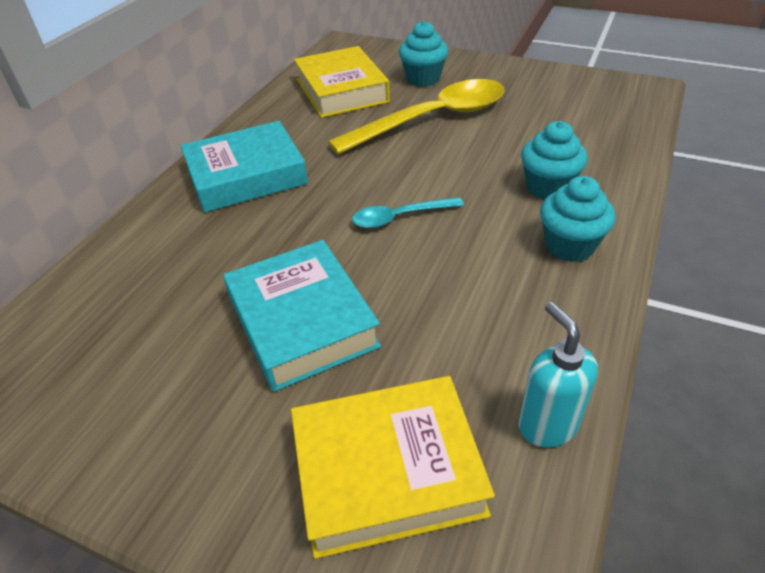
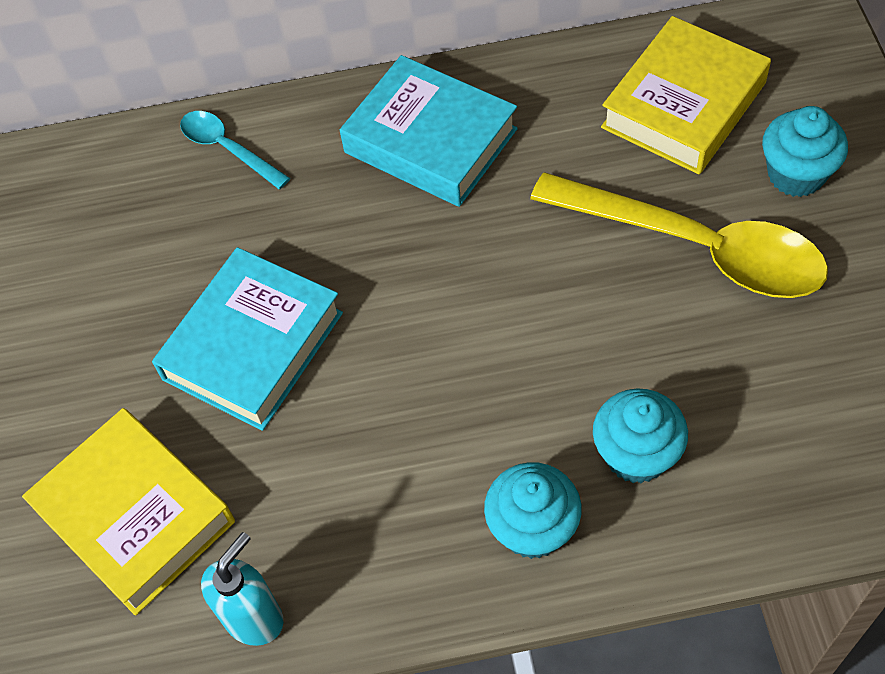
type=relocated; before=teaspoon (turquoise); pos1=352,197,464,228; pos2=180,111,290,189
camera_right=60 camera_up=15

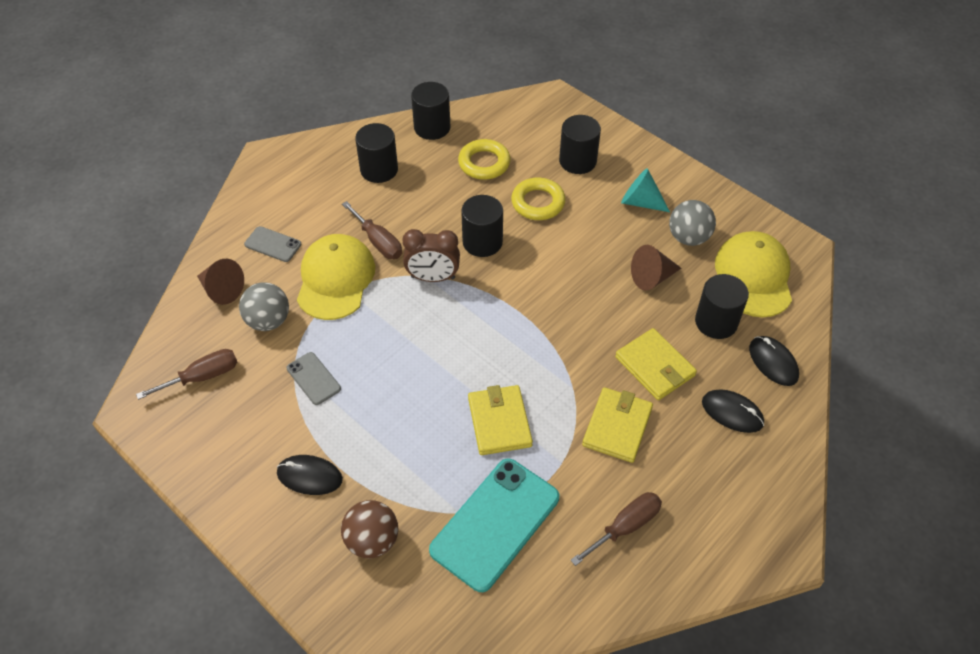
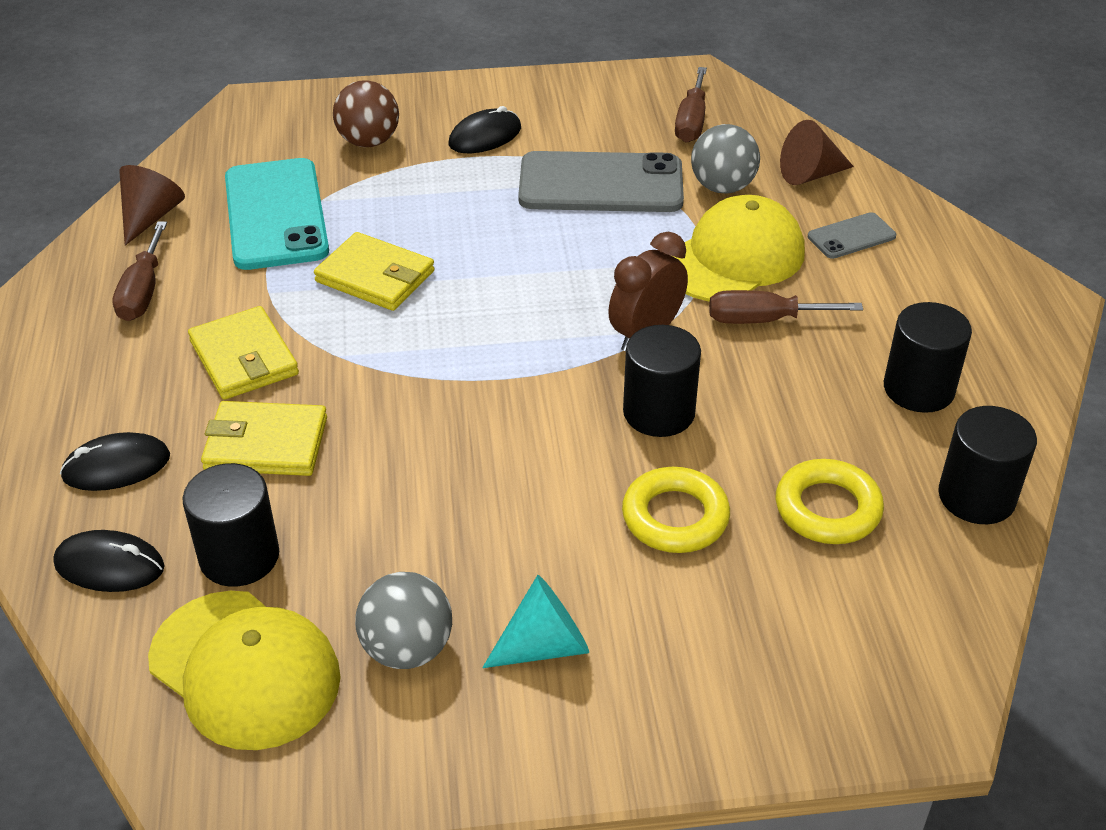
type=missing; before=cylinder (jet-black); pos1=559,115,601,174
type=spun; before=cap (golden); pos1=297,234,375,320; pos2=672,195,805,301; turn=-90
type=relocated; before=cone shape (dark brown); pos1=631,245,682,291; pos2=119,165,185,246
type=size; before=phone (ash-grey); pos1=287,352,341,405; pos2=518,151,684,212; scale=2.08
camera_right=130 camera_up=-10

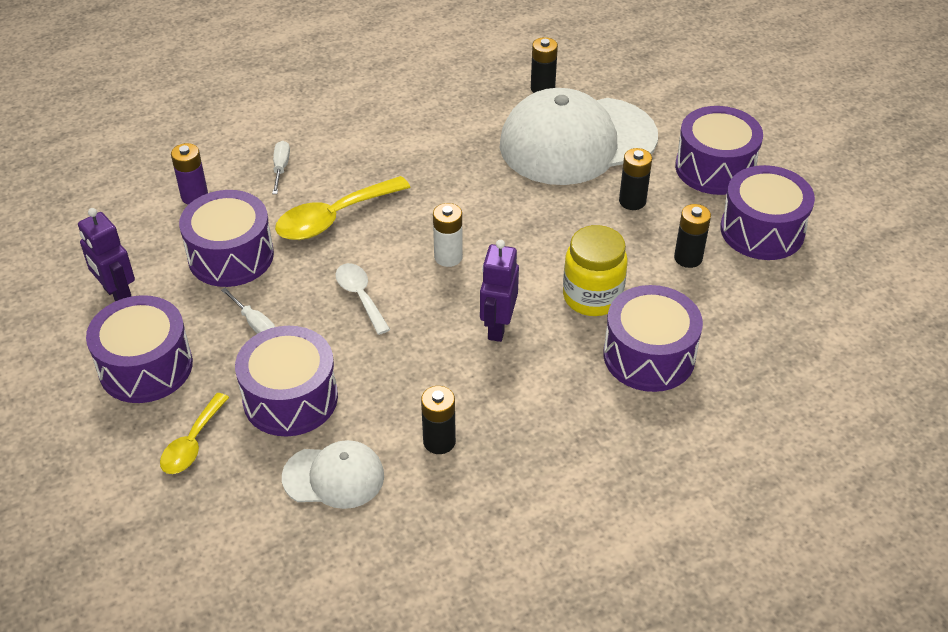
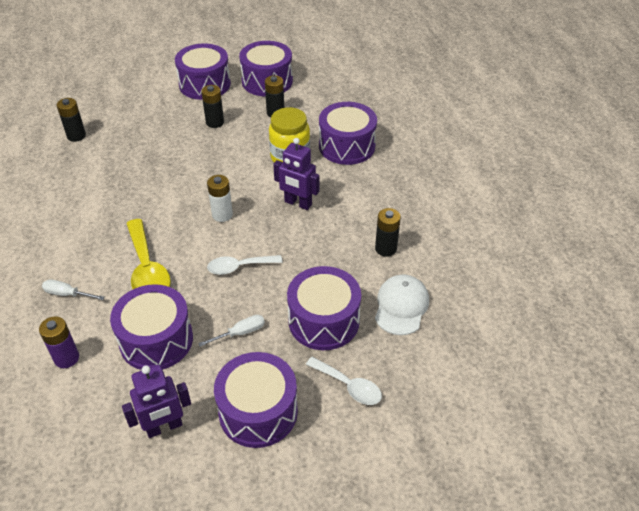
type=missing; before=cap (snow-white); pos1=500,88,658,185
type=colour; before=teaspoon (golden); after=teaspoon (snow-white); pos1=160,393,229,474; pos2=306,357,382,405
camera_right=-75 camera_up=0

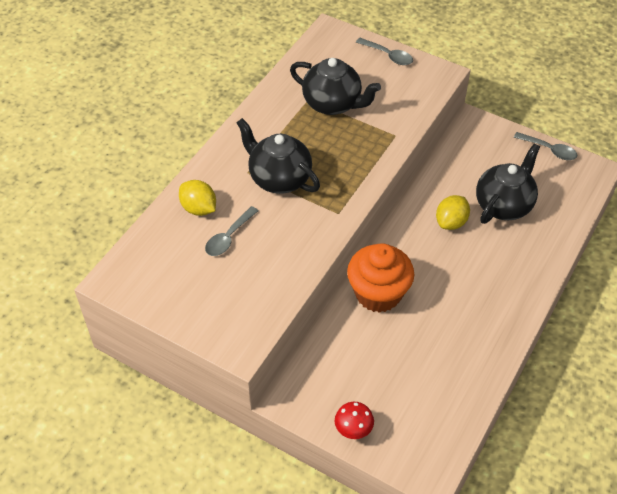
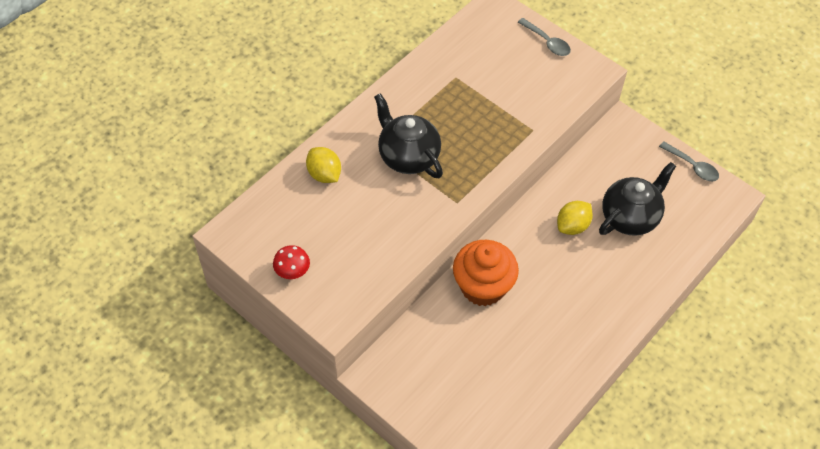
type=missing; before=china teapot (jet-black); pos1=290,58,381,115
type=missing; before=teaspoon (ash-grey); pos1=205,206,259,256
type=relocated; before=fungus (red); pos1=335,402,374,439; pos2=273,245,310,279
camera_right=10 camera_up=5

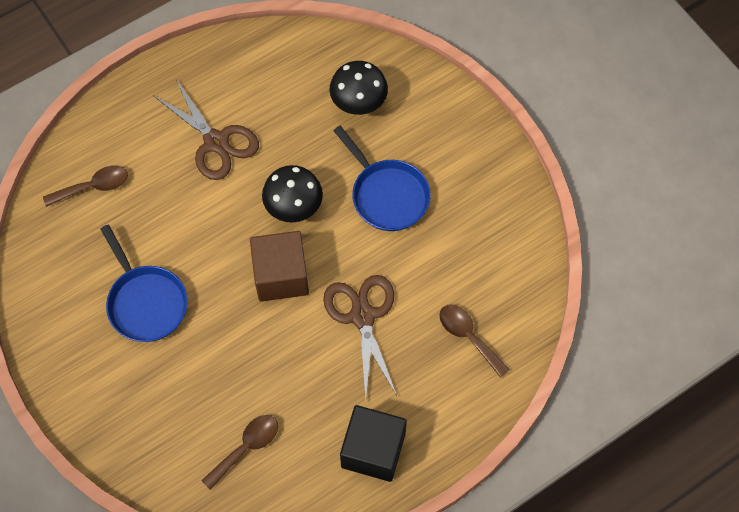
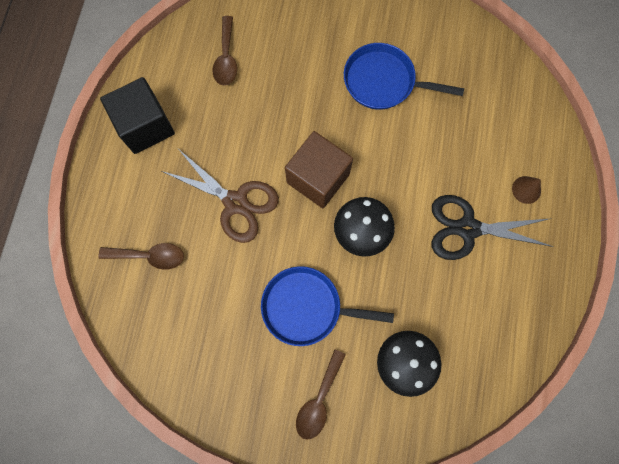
type=colour; before=scissors (dark brown); after=scissors (jet-black); pos1=153,79,259,180; pos2=431,195,553,260
type=relocated; before=teaspoon (dark brown); pos1=43,165,128,207; pos2=296,349,346,440
type=appeared; after=cone shape (dark brown); pos2=512,176,541,204
camera_right=135 camera_up=10

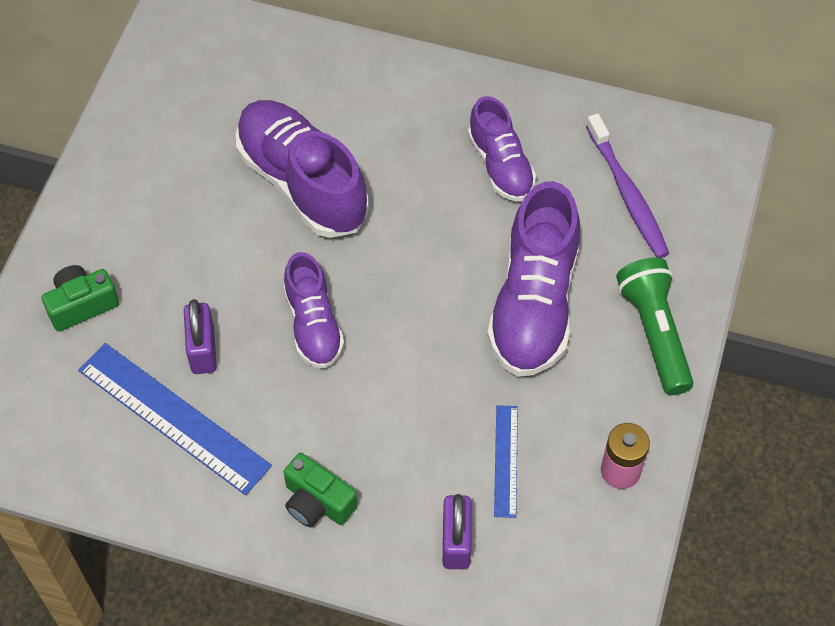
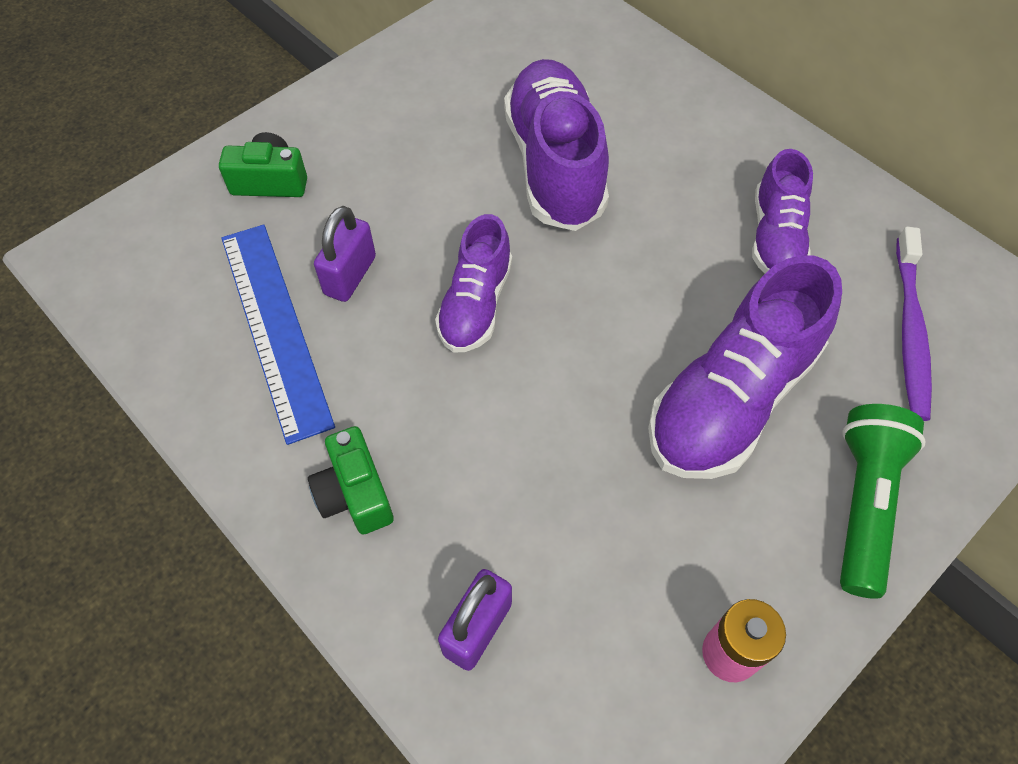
type=missing; before=ruler (cobalt); pos1=494,405,518,518
camera_right=30 camera_up=0

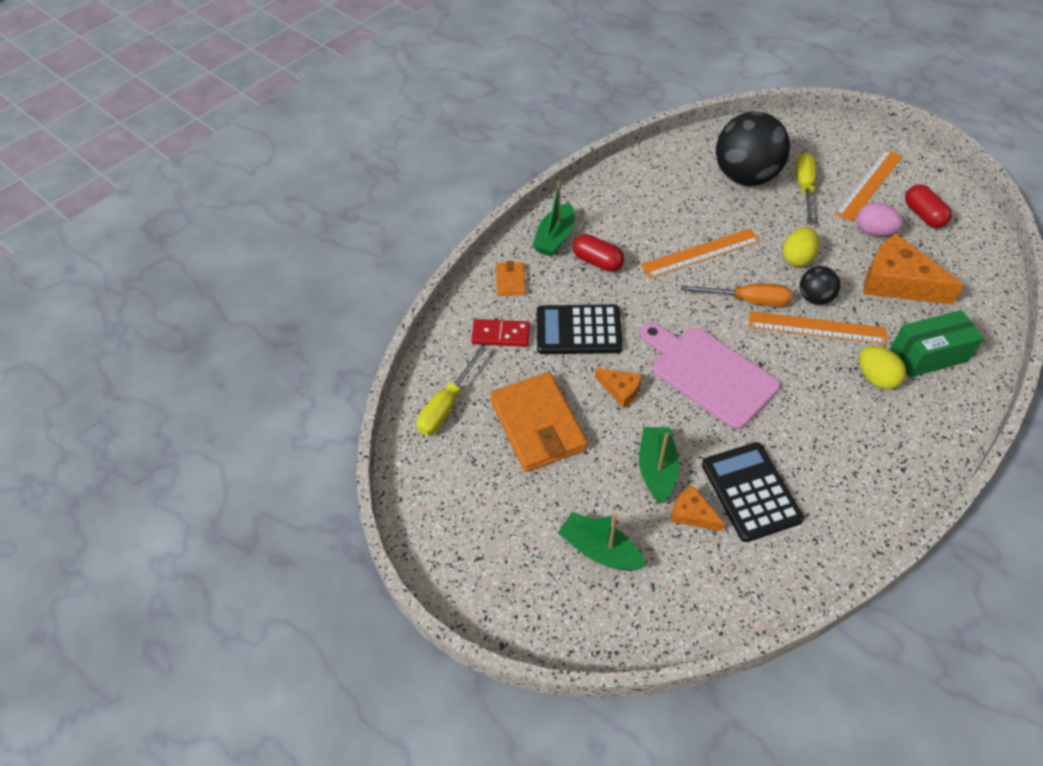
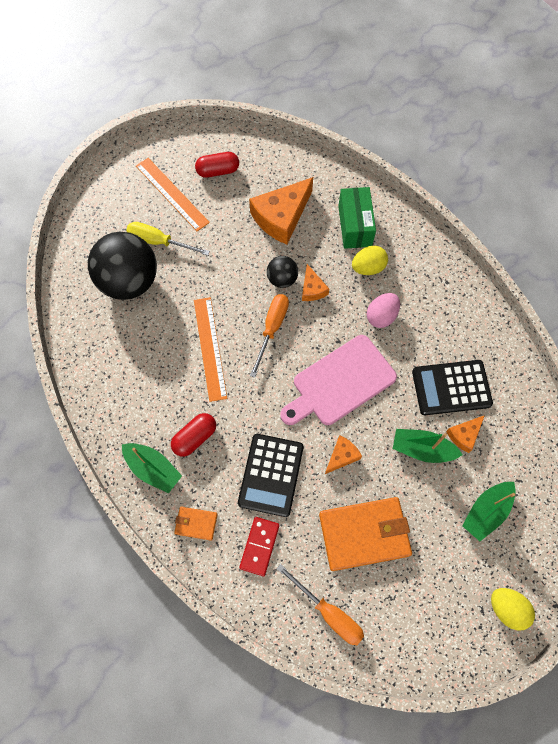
type=relocated; before=toy egg (rosy); pos1=857,203,903,236; pos2=367,293,400,328
type=relocated; before=toy egg (golden); pos1=782,227,819,267; pos2=491,588,535,631
type=exchanged; before=ruler (orange); after=piece of cheese (orange); pos1=749,311,887,345; pos2=302,264,329,301
type=colour; before=screwdriver (golden); after=screwdriver (orange); pos1=417,346,486,435; pos2=277,564,364,645
camera_right=-80 camera_up=15

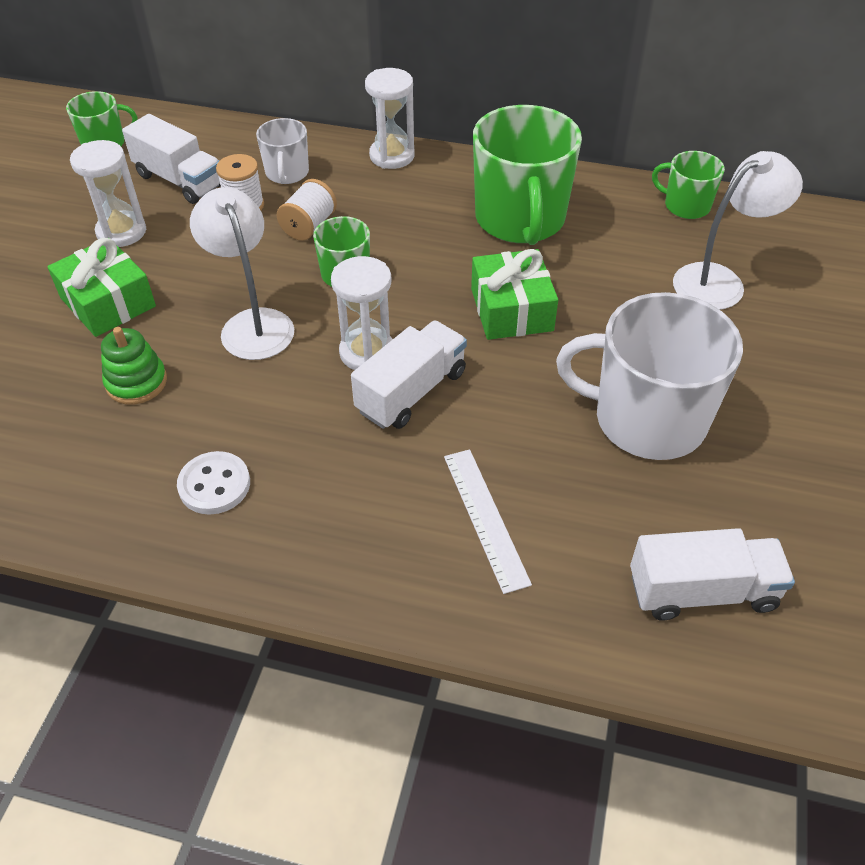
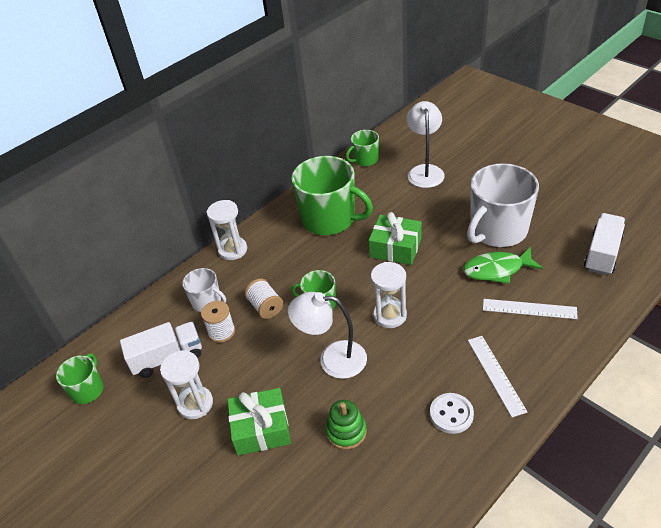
type=missing; before=truck (snow-white); pos1=351,320,467,429
type=appeared; after=toy fish (leaf-green); pos2=463,247,543,284
type=appeared; after=ruler (snow-white); pos2=468,336,527,417
camera_right=-55 camera_up=-5

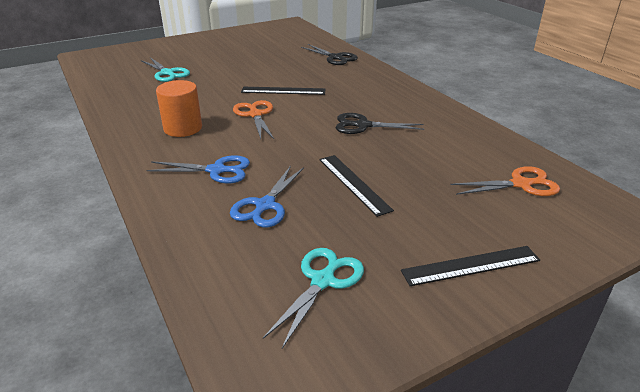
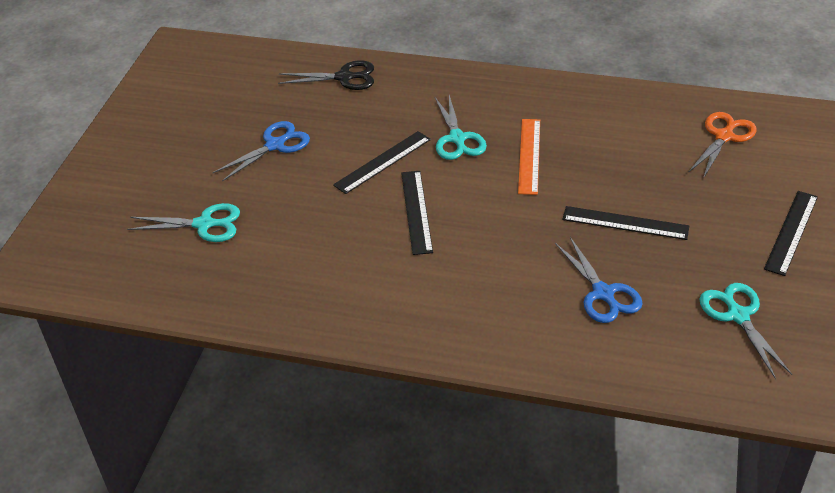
type=missing; before=cylinder (orange); pos1=156,80,202,137
type=exchanged; before=scissors (orange); after=ruler (jet-black); pos1=233,100,274,139; pos2=401,171,433,255
type=exchanged; before=scissors (jet-black); after=ruler (orange); pos1=336,113,424,134; pos2=518,119,540,195
type=relocated; before=scissors (cobalt); pos1=146,155,250,183; pos2=213,121,310,182
type=appeared; after=scissors (turquoise); pos2=435,95,487,160
camera_right=-45 camera_up=10

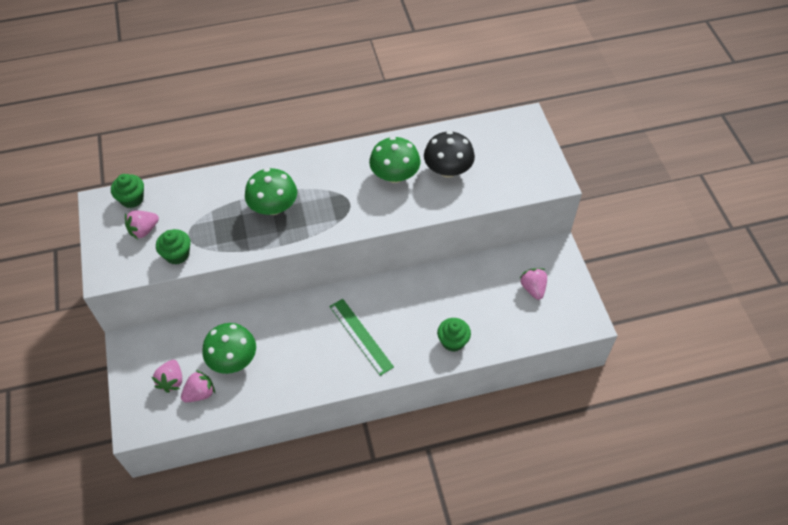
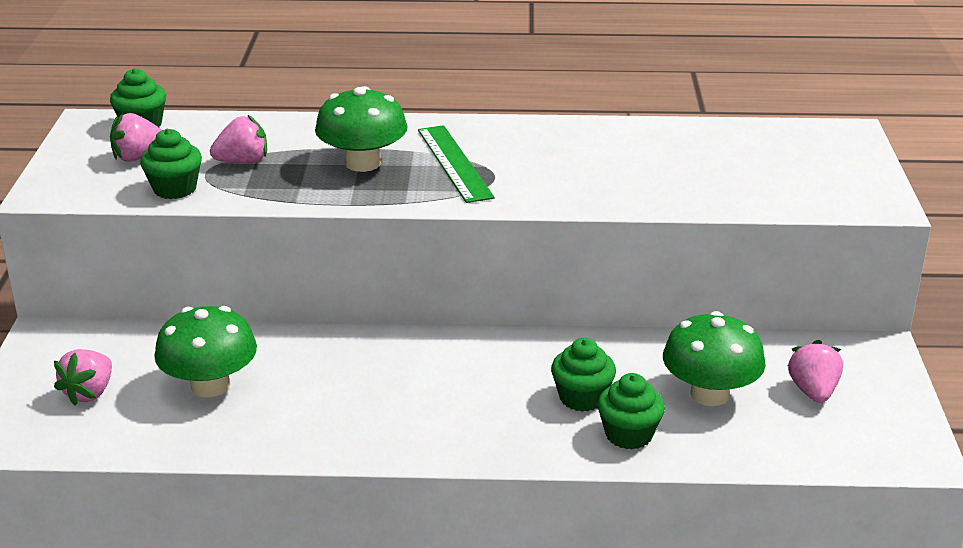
type=missing; before=fungus (jet-black); pos1=424,131,475,178
type=relocated; before=fungus (leaf-green); pos1=369,136,421,183; pos2=663,311,766,406
type=relocated; before=ruler (leaf-green); pos1=329,299,394,376; pos2=418,125,495,203
type=relocated; before=strawberry (rosy); pos1=181,370,215,402; pos2=210,115,267,164
type=appeared; after=cupcake (leaf-green); pos2=551,338,616,412
camera_right=15 camera_up=-25

